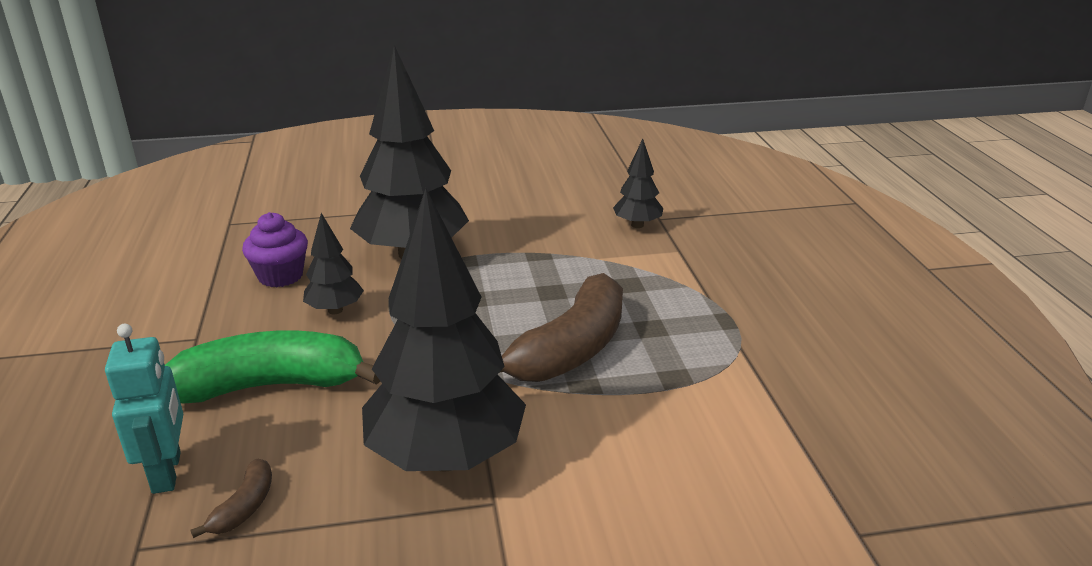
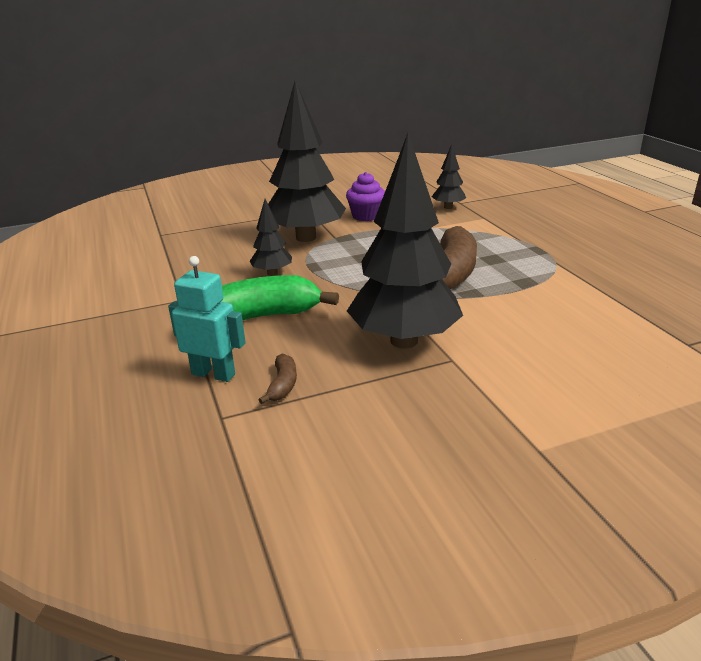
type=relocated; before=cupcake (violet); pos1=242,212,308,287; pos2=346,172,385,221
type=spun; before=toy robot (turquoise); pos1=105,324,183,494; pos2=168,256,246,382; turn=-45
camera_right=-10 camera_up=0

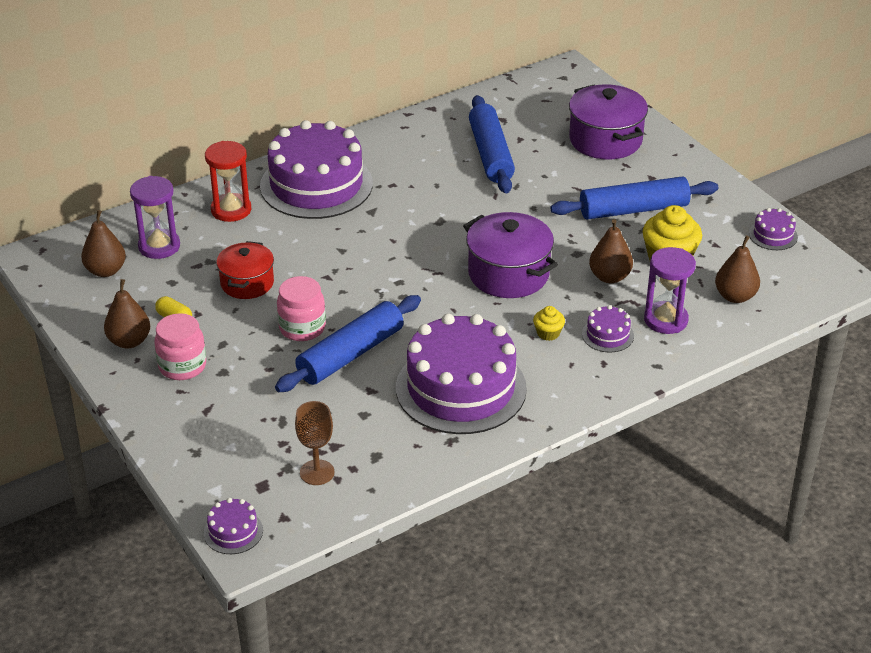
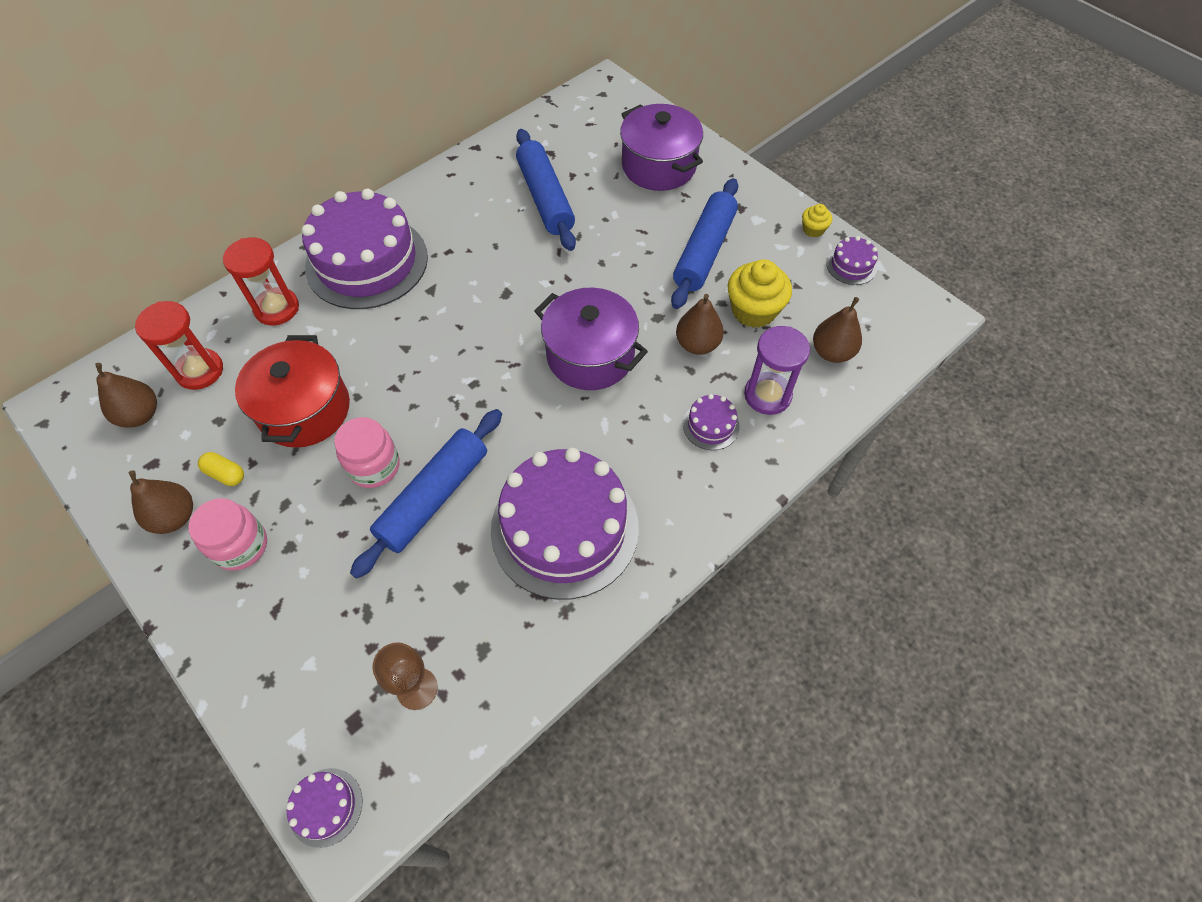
type=colour; before=sandglass (violet); after=sandglass (red); pos1=130,176,180,259; pos2=135,301,223,390
type=spun; before=dough roller (cobalt); pos1=550,176,718,220; pos2=671,178,738,309; turn=-45
type=size; before=stockpot (red); pos1=216,241,274,299; pos2=235,335,350,448; scale=1.53
type=relocated; before=cupcake (golden); pos1=533,306,565,341; pos2=802,204,832,238
camera_right=-10 camera_up=20

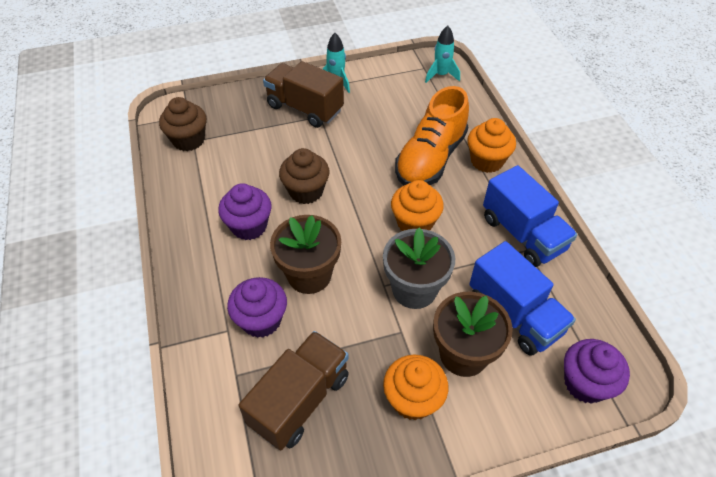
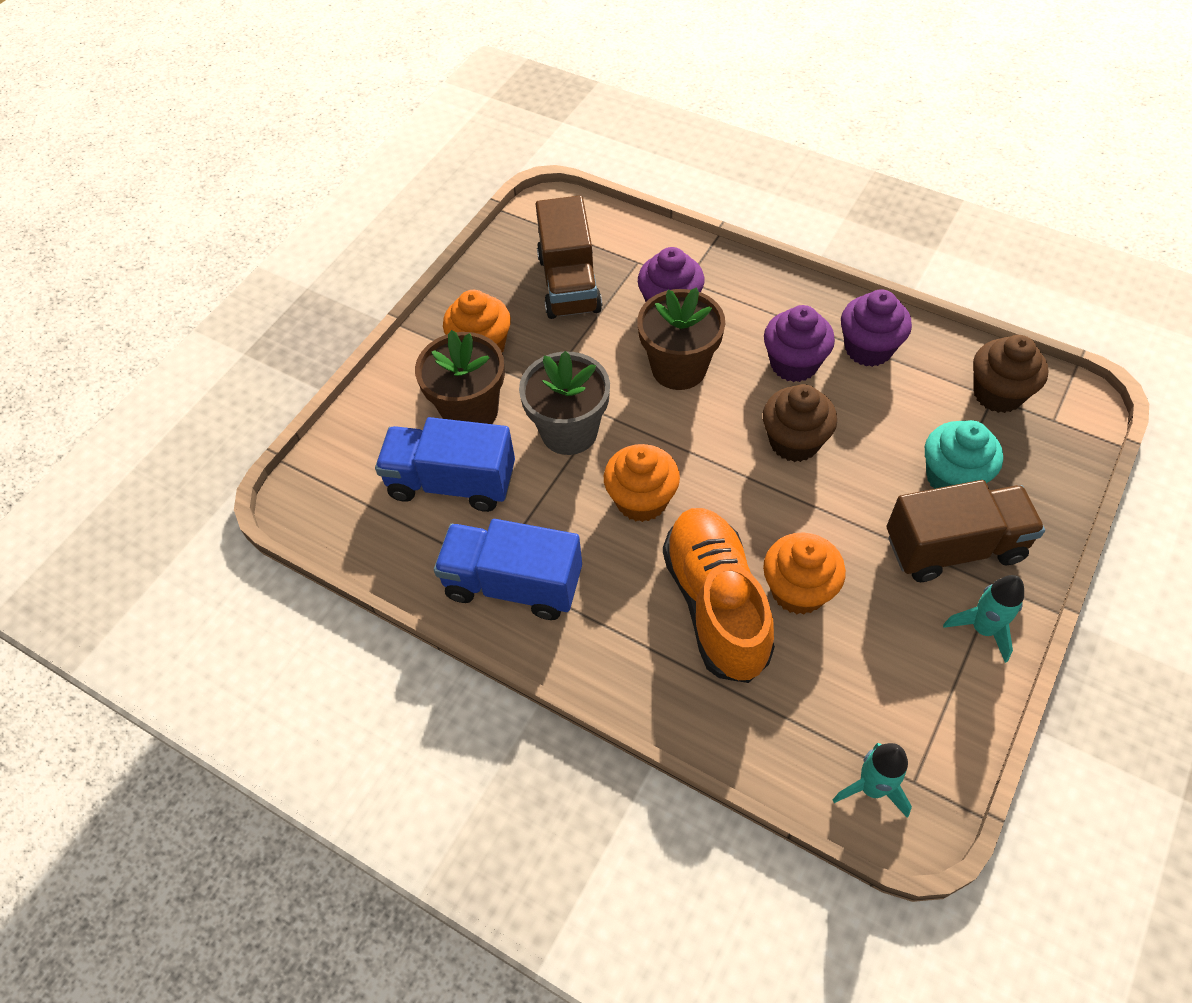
type=relocated; before=cupcake (orange); pos1=467,118,516,173; pos2=763,533,846,614
type=relocated; before=cupcake (violet); pos1=564,339,630,404; pos2=841,289,912,367
type=appeared; after=cupcake (turquoise); pos2=925,420,1003,489
camera_right=140 camera_up=5

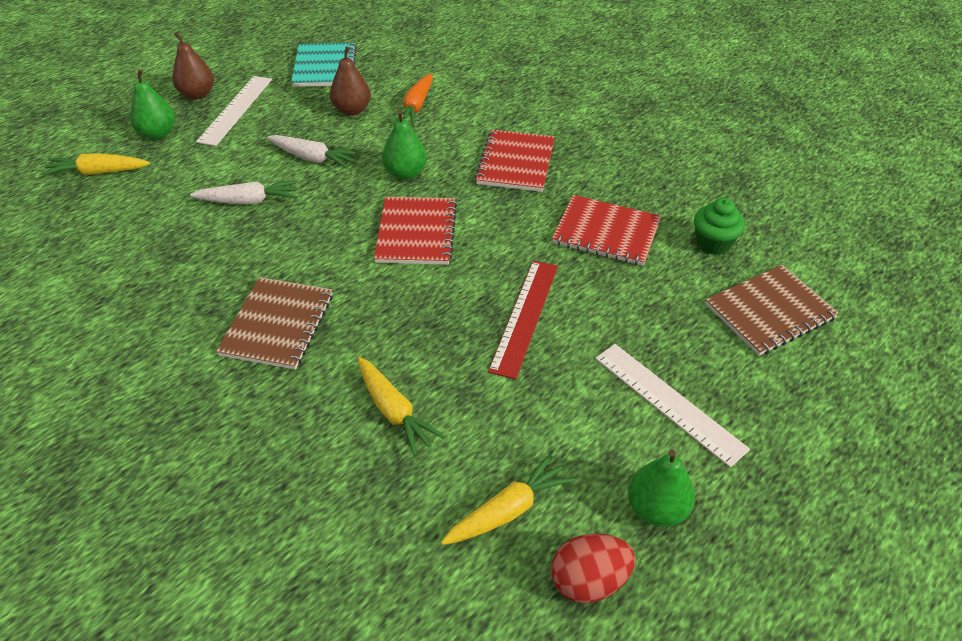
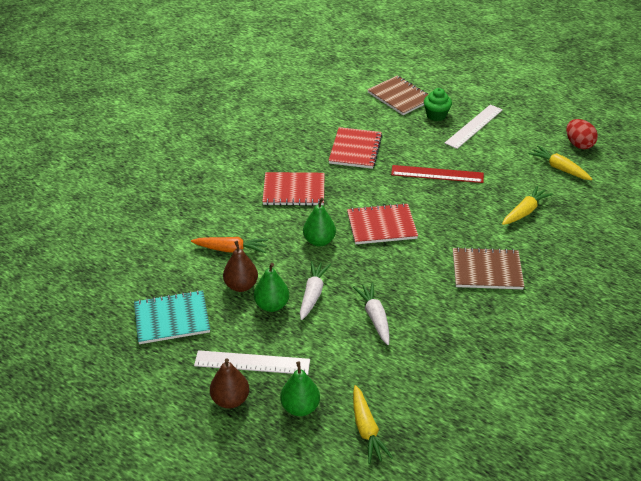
type=relocated; before=cupcake (leaf-green); pos1=694,198,745,255; pos2=424,88,452,121
type=relocated; before=toy pear (leaf-green); pos1=628,449,695,527; pos2=254,263,289,312
camera_right=-100 camera_up=-5

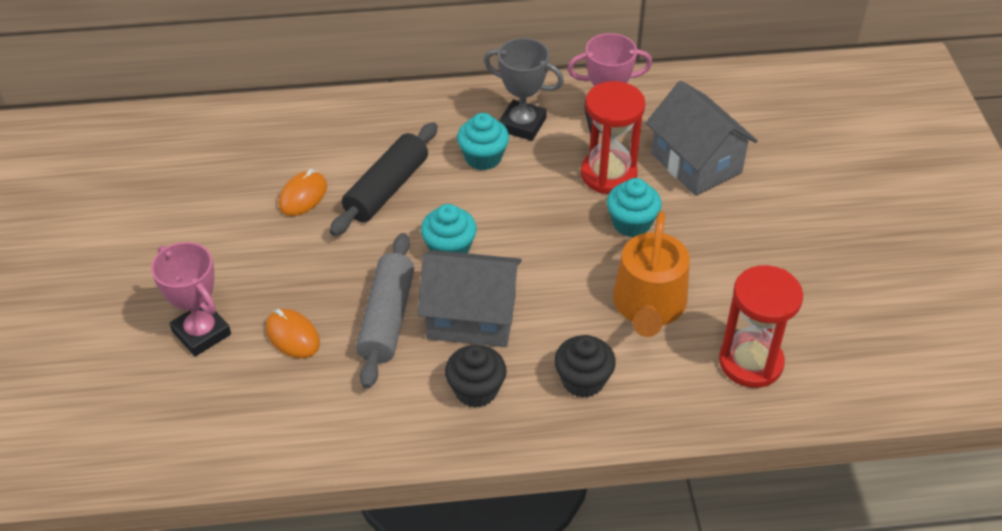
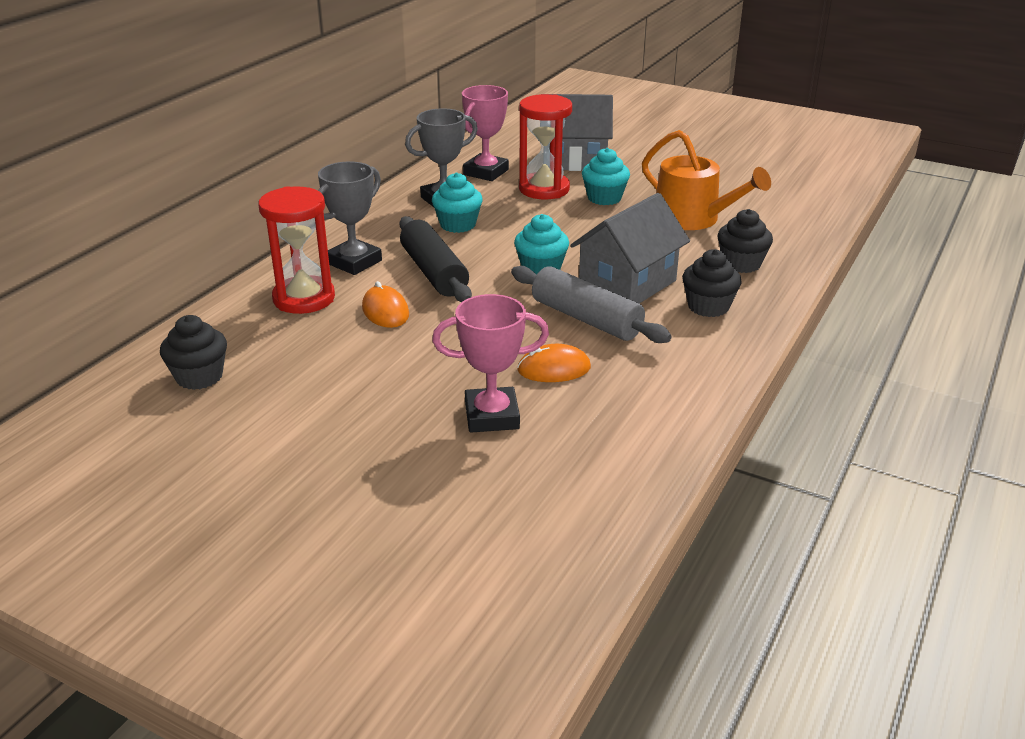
type=relocated; before=sandglass (red); pos1=719,265,803,388; pos2=258,186,335,314
type=appeared; after=award cup (ash-grey); pos2=318,161,382,275
type=appeared; after=cupcake (jet-black); pos2=160,315,227,390
camera_right=-55 camera_up=-15

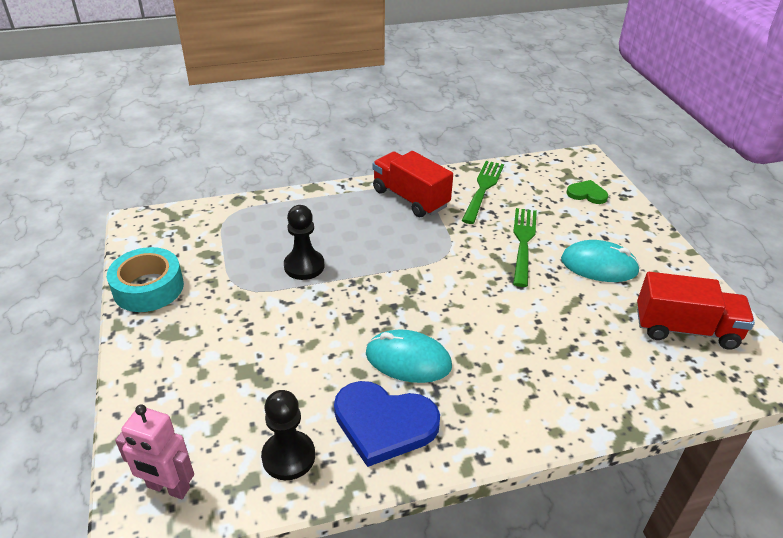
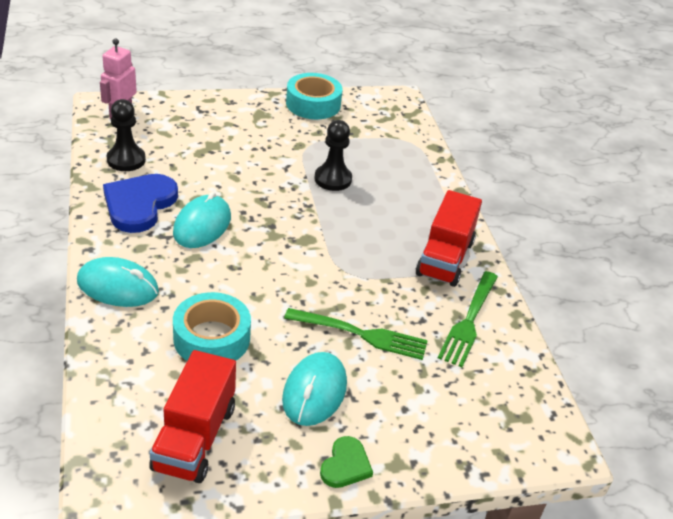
type=spun; before=truck (red); pos1=372,151,453,217; pos2=416,190,482,287; turn=150
type=spun; before=dinner fork (leaf-green); pos1=462,161,504,224; pos2=438,271,498,367; turn=90
type=relocated; before=heart shape (leaf-green); pos1=567,180,608,204; pos2=320,436,373,488
type=appeared; after=mouse (turquoise); pos2=77,257,159,307
type=appeared; after=tape (turquoise); pos2=173,292,251,361
camera_right=90 camera_up=0

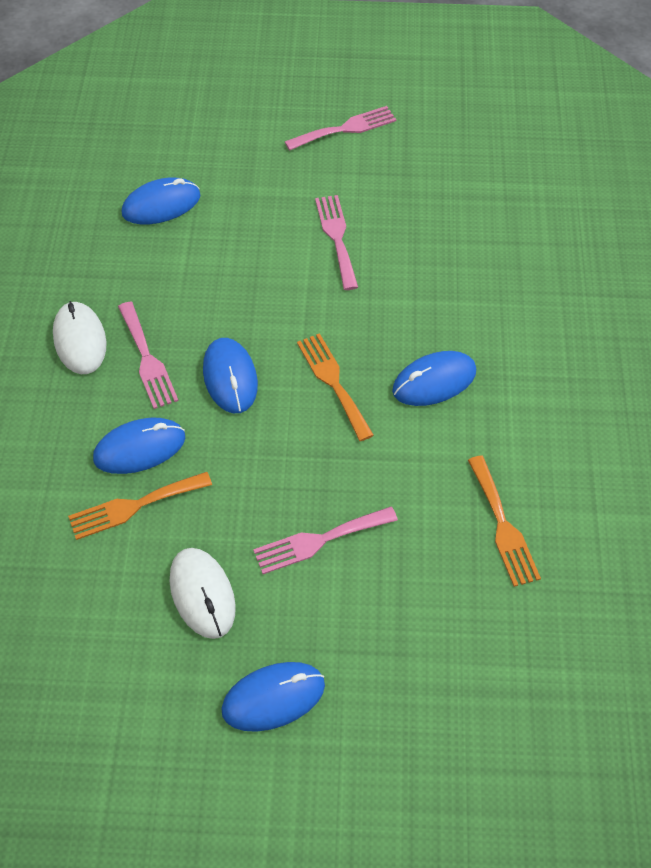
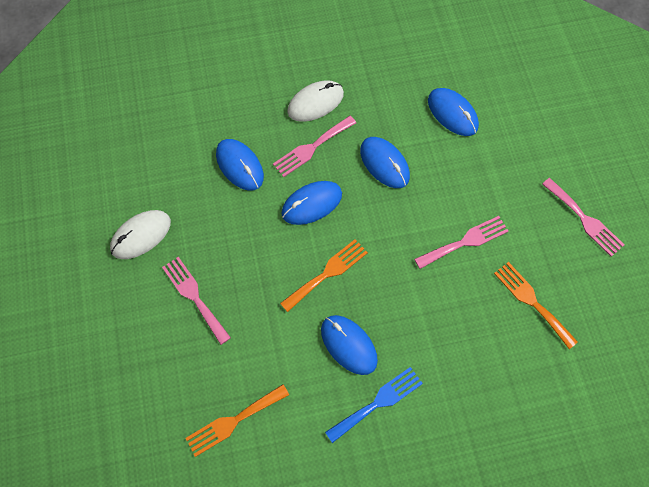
type=relocated; before=dinner fork (orange); pos1=68,472,212,540; pos2=494,262,578,349
type=relocated; before=mouse (cobalt); pos1=221,662,325,732; pos2=360,137,410,188
type=appeared; after=dinner fork (cobalt); pos2=325,367,423,443
camera_right=75 camera_up=10

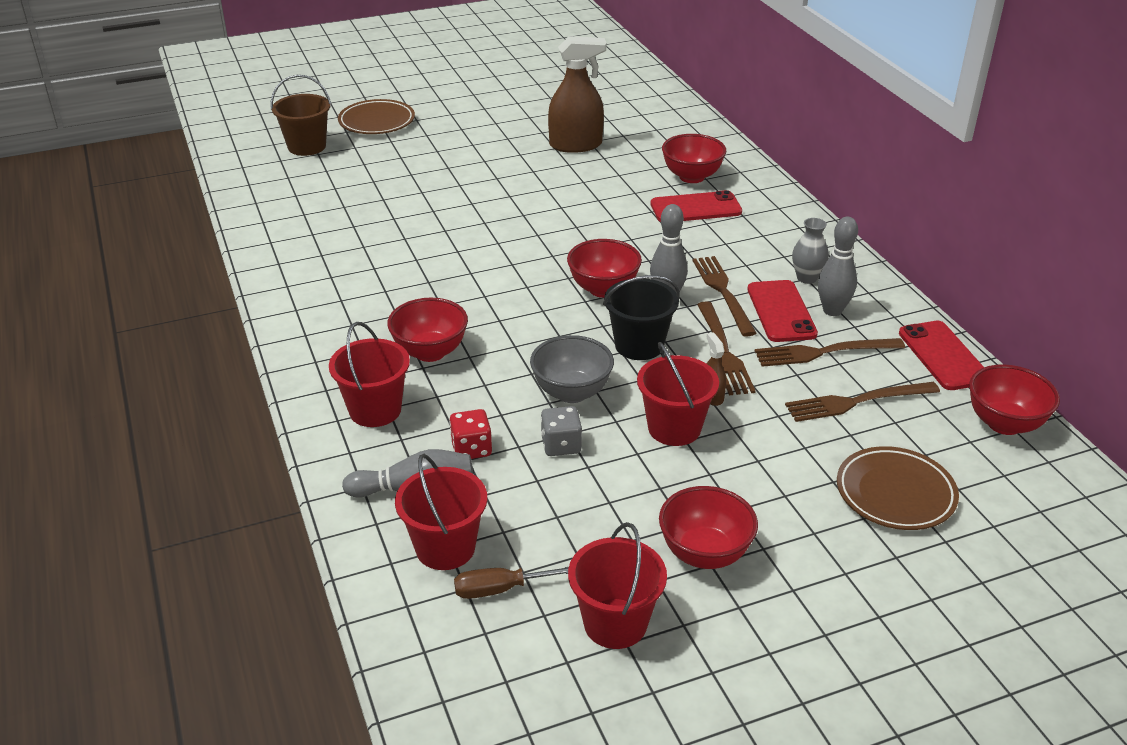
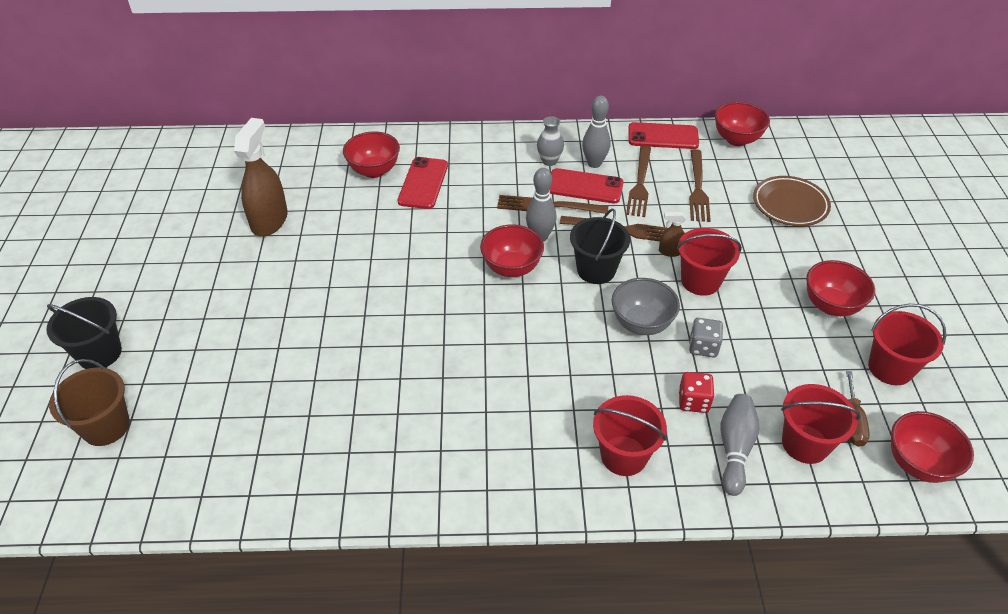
type=exchanged; before=plate (dark brown); after=bucket (jet-black); pos1=338,99,415,134; pos2=46,297,122,369
type=relocated; before=bowl (red); pos1=387,298,468,362; pos2=891,411,974,483
camera_right=-70 camera_up=10

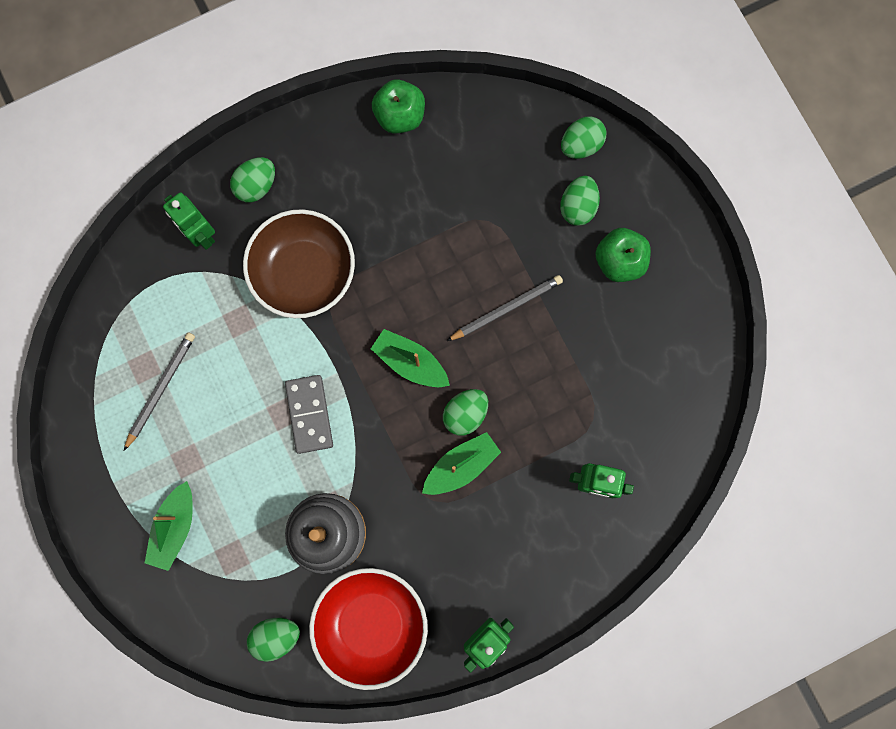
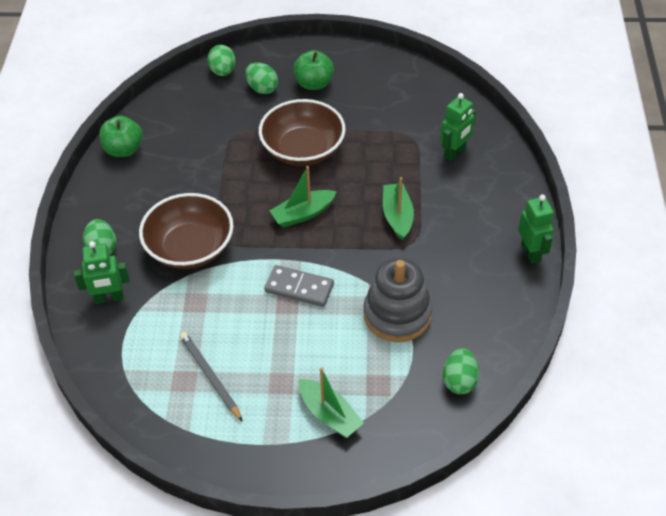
type=exchanged; before=wooden pencil (ash-grey); after=bowl (dark brown); pos1=447,275,563,341; pos2=259,99,346,166
type=missing; before=toy egg (leaf-green); pos1=443,389,488,436
type=missing; before=bowl (red); pos1=309,568,428,690
camera_right=-60 camera_up=-30

